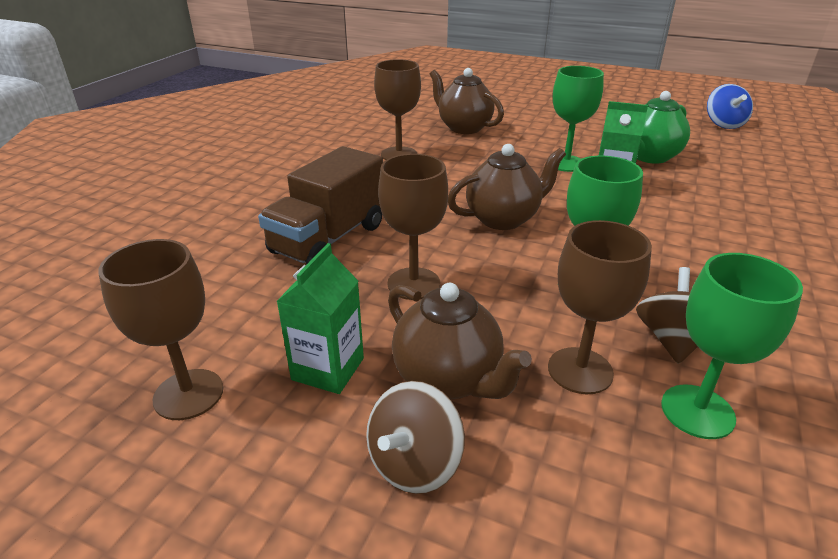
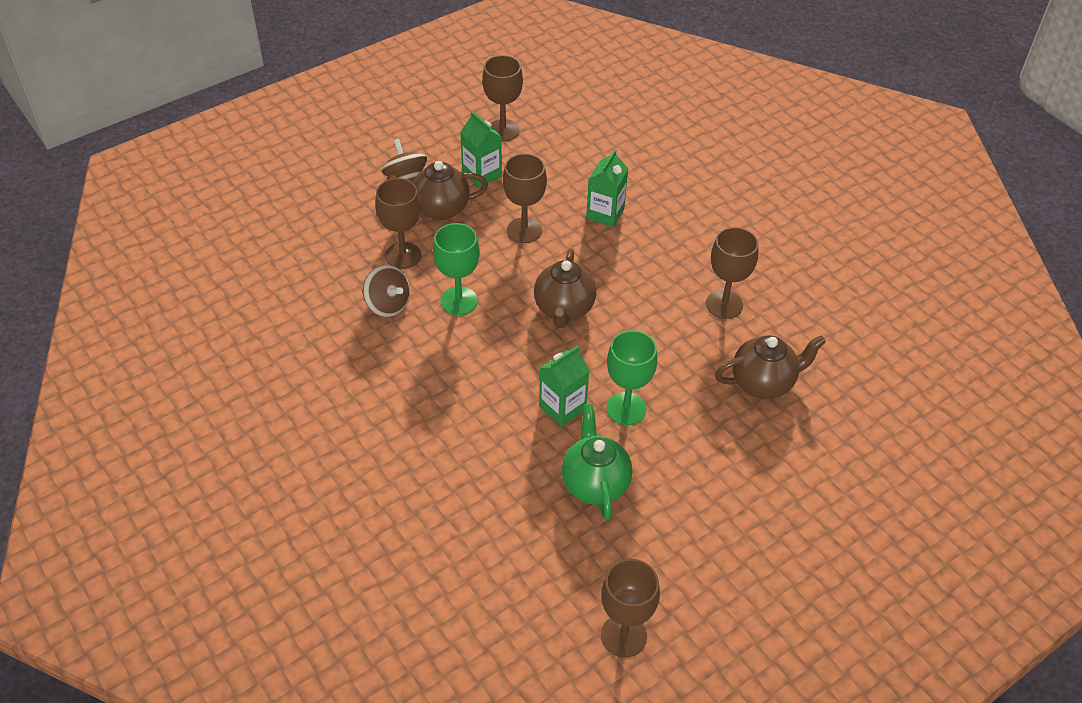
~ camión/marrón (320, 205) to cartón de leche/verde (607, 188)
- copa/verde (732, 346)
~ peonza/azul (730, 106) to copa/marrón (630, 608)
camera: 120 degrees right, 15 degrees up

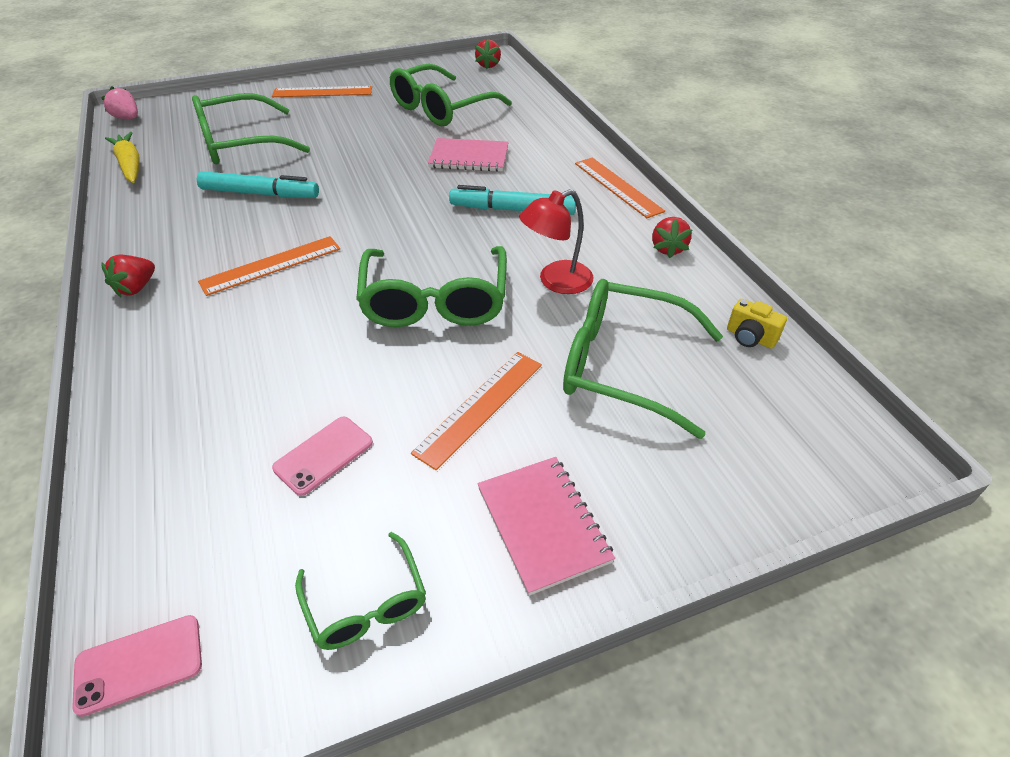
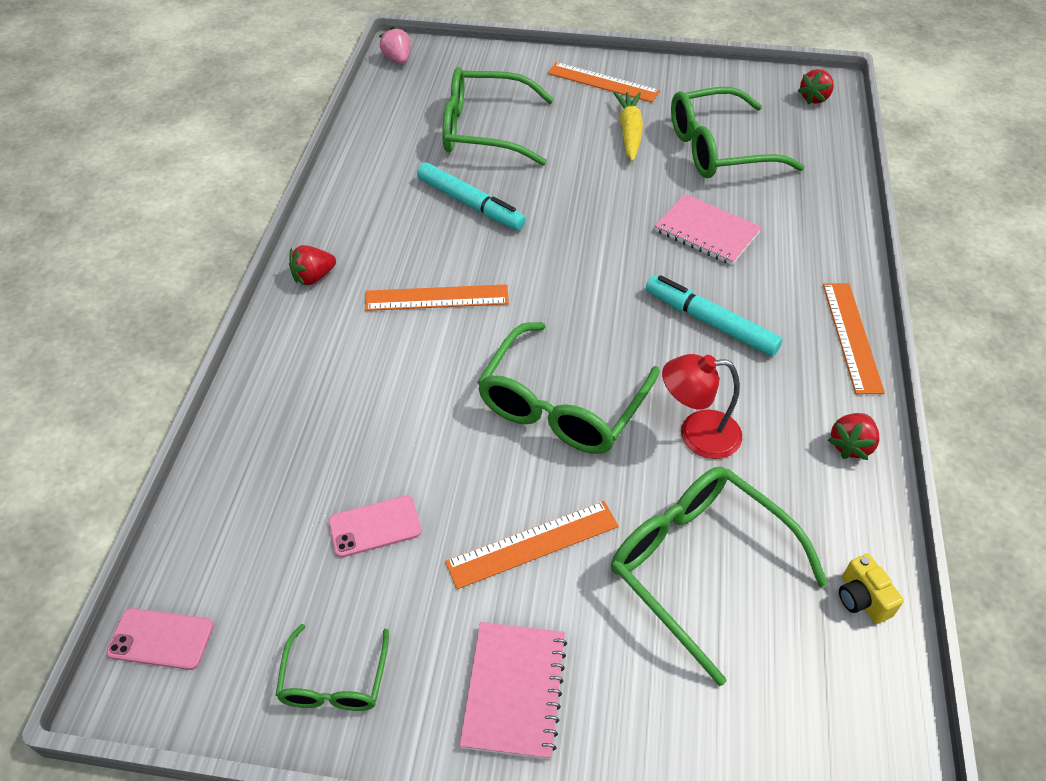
~ zanahoria/amarillo (122, 157) to (628, 126)
camera: 30 degrees right, 5 degrees up

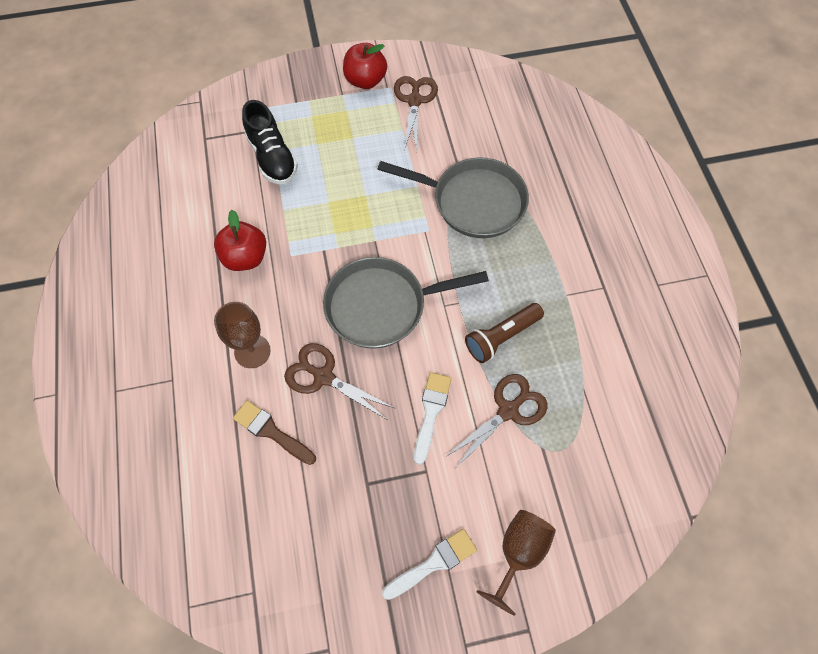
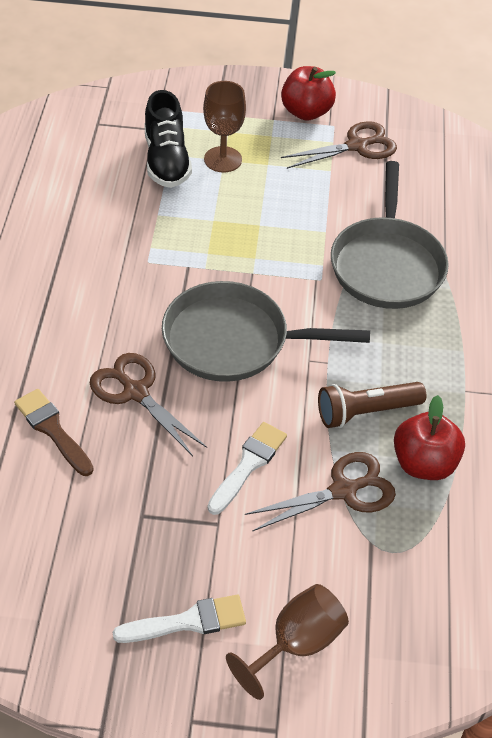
~ manzana/rojo (240, 240) to (429, 437)
~ copa/marrón (242, 335) to (224, 127)
~ sartén/gris (453, 197) = (390, 235) 60 degrees clockwise
~ tijeras/marrón (416, 114) = (339, 145) 45 degrees clockwise
camera: 15 degrees right, 15 degrees down

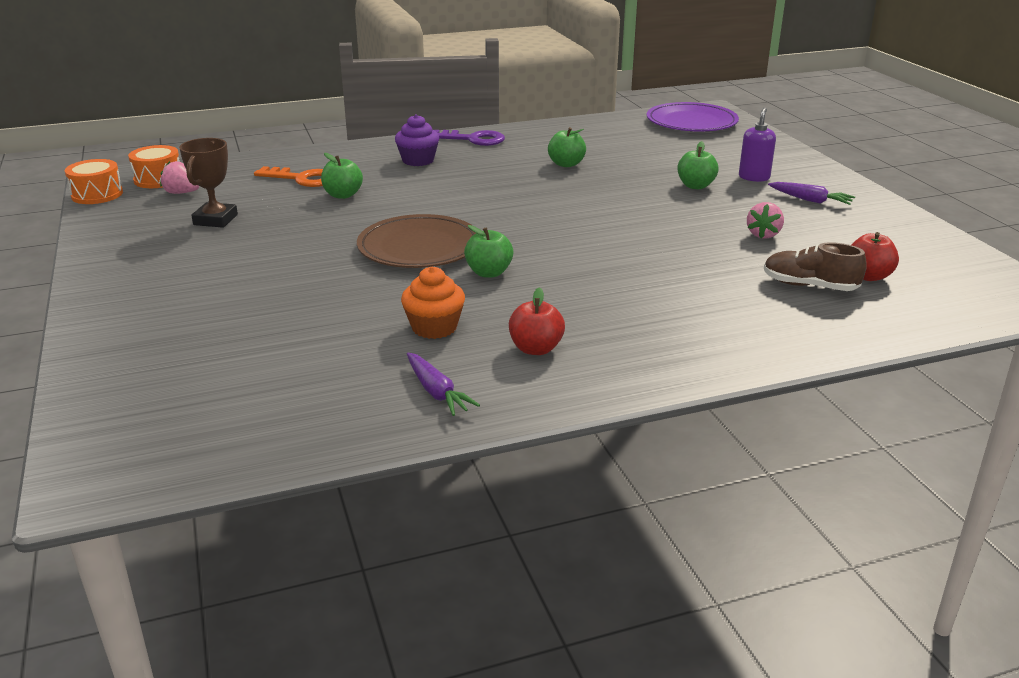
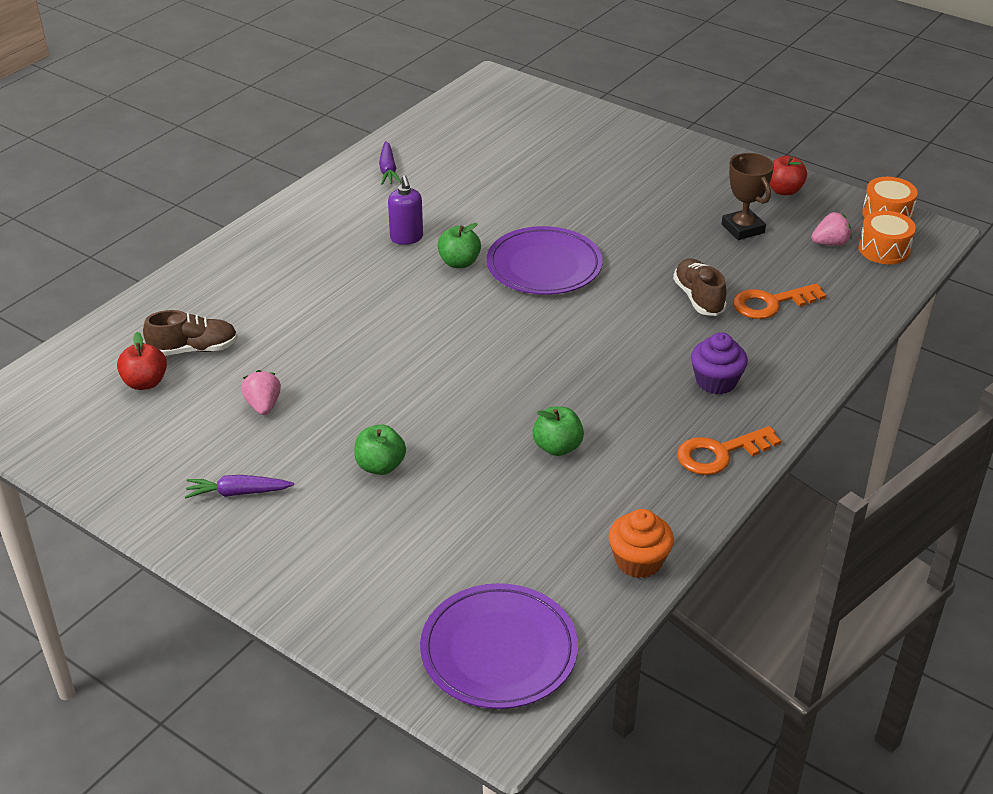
~ manzana/verde (342, 176) to zapato/marrón (700, 287)
~ plato/marrón (416, 241) to plato/morado (544, 260)
~ magdalena/naranja (433, 303) to (641, 543)
~ zanahoria/morado (443, 384) = (390, 163) 120 degrees counterclockwise
~ llave/morado (470, 138) to llave/naranja (729, 450)
~ manzana/rojo (537, 321) to (788, 175)
~ dispensador de jabón/morado (757, 145) to (405, 210)
camera: 145 degrees right, 10 degrees up

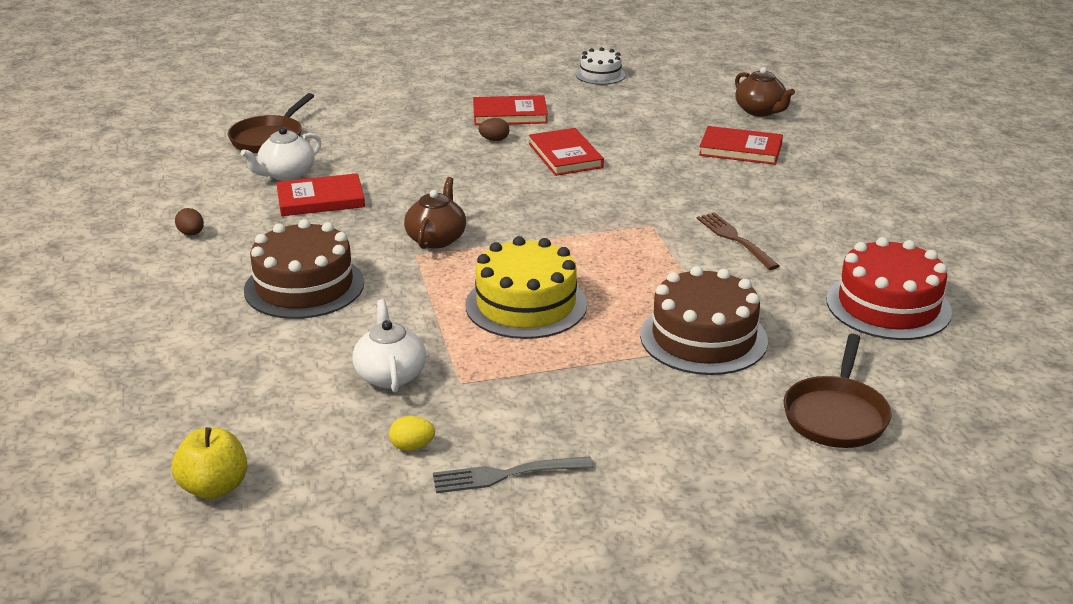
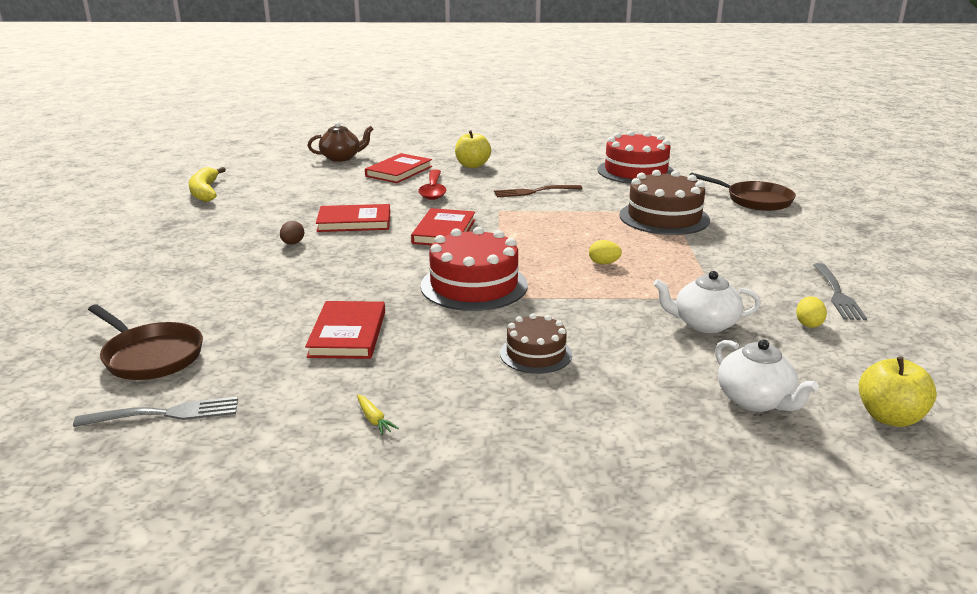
~ huevo/marrón (189, 222) to zanahoria/amarillo (378, 414)
~ tetera/blanco (281, 154) to (767, 375)
~ tarta/marrón (304, 269) = (536, 343) x0.58
~ tetera/marrón (435, 213) to tarta/rojo (474, 269)
~ tarta/amarillo (526, 287) to huevo/amarillo (605, 252)
~ libro/rojo (510, 110) to (443, 226)
~ tarta/blanco (601, 66) to plátano/amarillo (207, 184)
+ tenedor/gris (155, 412)
+ cuchara/rojo (432, 185)
+ manzana/amarillo (473, 149)
camera: 75 degrees left, 5 degrees down

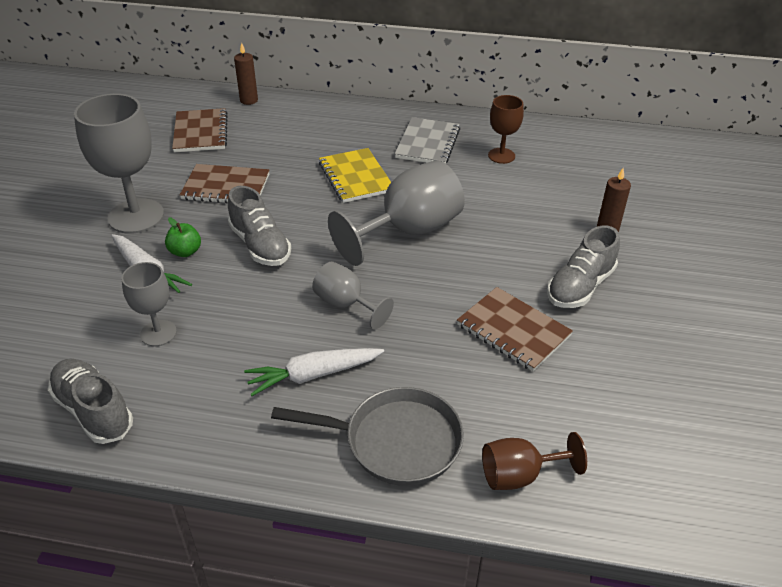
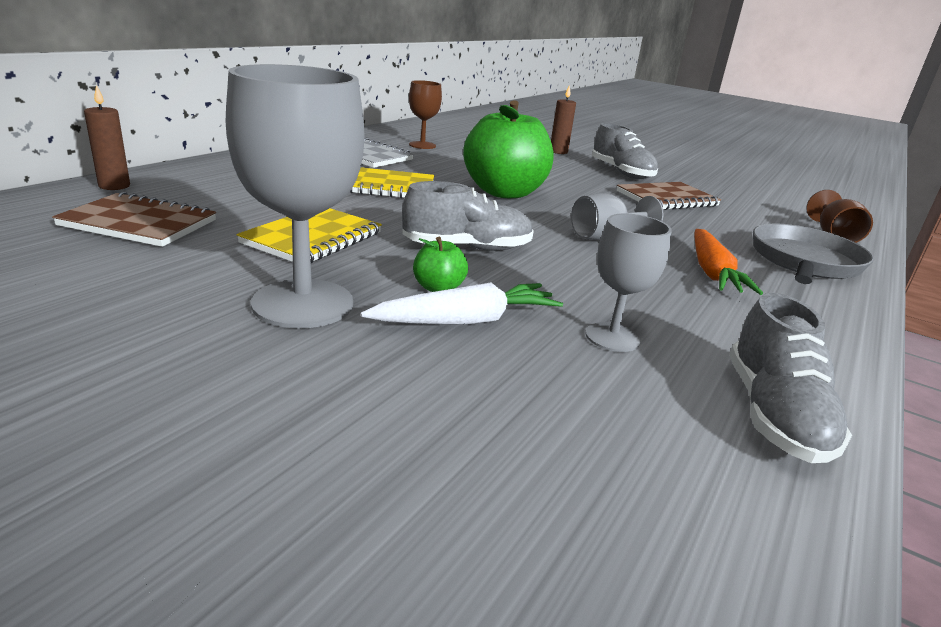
~ zapato/gris (90, 401) = (790, 378) 60 degrees counterclockwise
~ cuaderno/marrón (224, 183) to cuaderno/amarillo (309, 235)
~ zanahoria/blanco (314, 372) to zanahoria/naranja (728, 262)
~ copa/gris (396, 213) to manzana/verde (508, 149)
camera: 70 degrees left, 15 degrees down

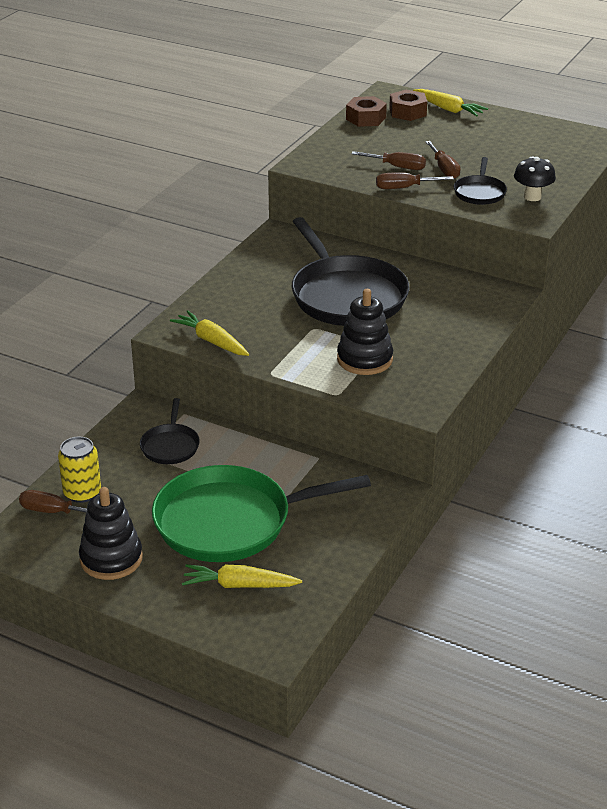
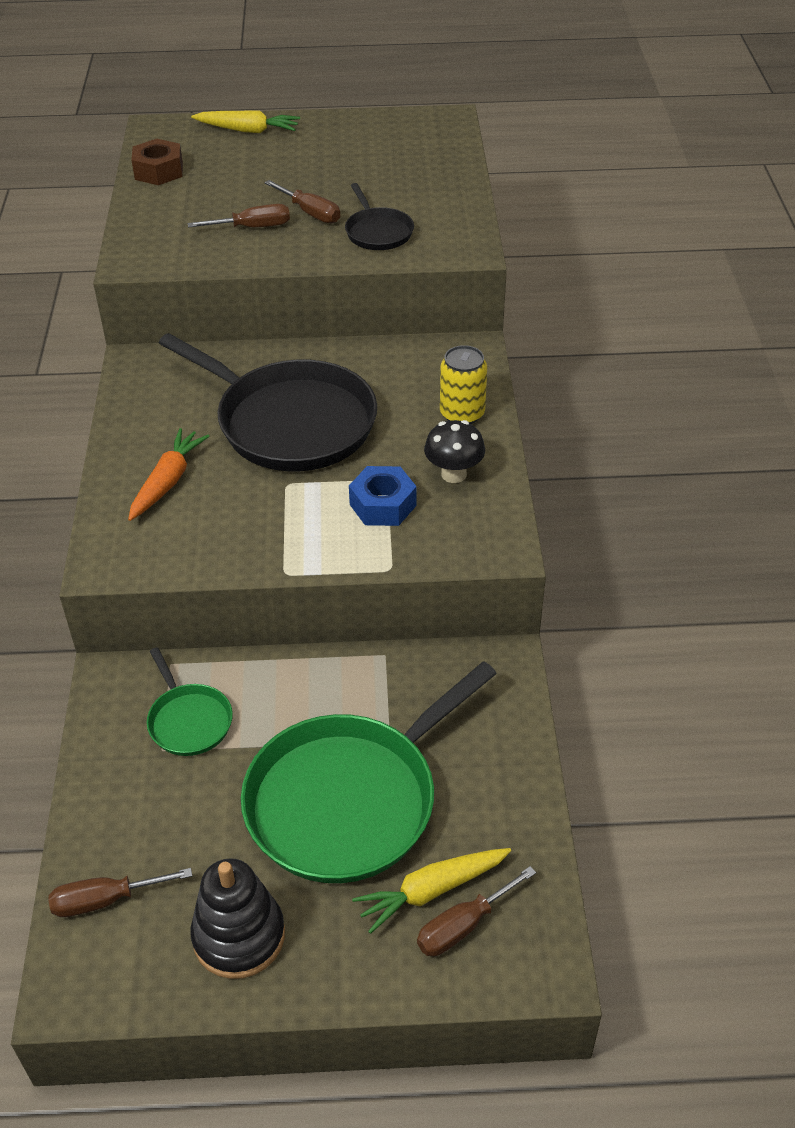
~ lata/amarillo (79, 469) to (463, 384)
~ sartén/negro (170, 431) to sartén/verde (190, 701)
- zanahoria/amarillo (209, 333)
~ juguete apilable/negro (365, 332) to tuerca/azul (383, 496)
~ destornillador/marrón (415, 180) to (476, 911)
- tuerca/marrón (408, 105)
~ seta/negro (535, 178) to (454, 451)
+ zanahoria/naranja (168, 474)
camera: 30 degrees left, 10 degrees up

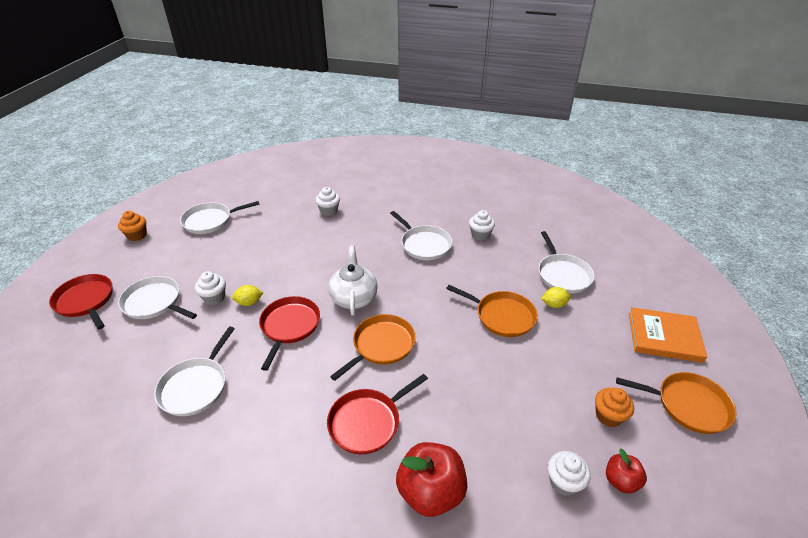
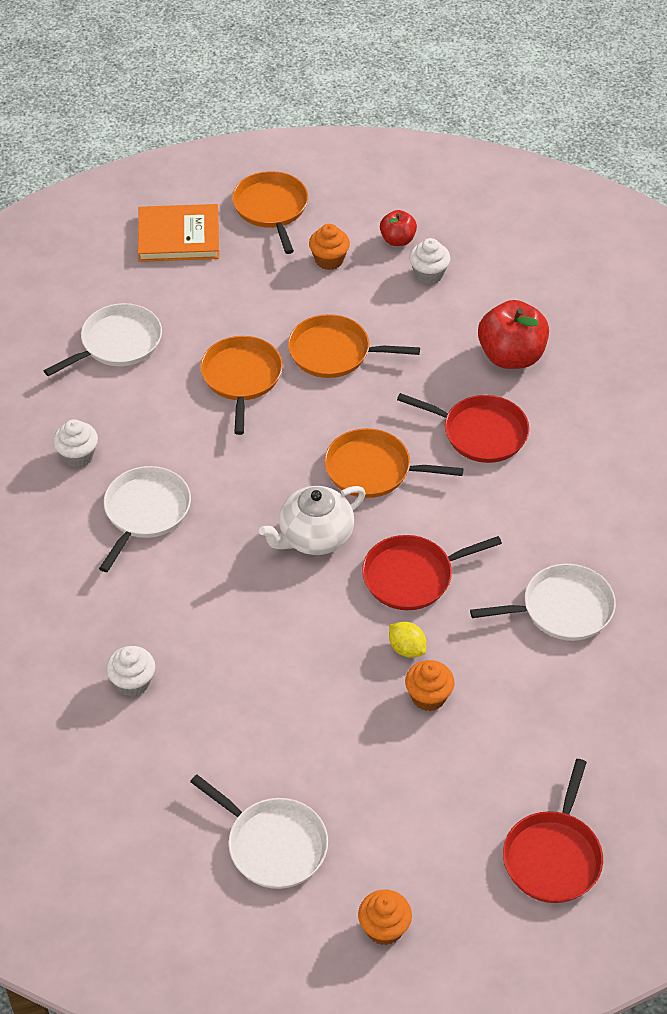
- sartén/blanco (157, 297)
~ magdalena/blanco (210, 288) to magdalena/naranja (429, 685)
- limón/amarillo (556, 297)
~ libro/naranja (668, 335) = (178, 233) 75 degrees counterclockwise
+ sartén/naranja (354, 346)
camera: 120 degrees left, 10 degrees up

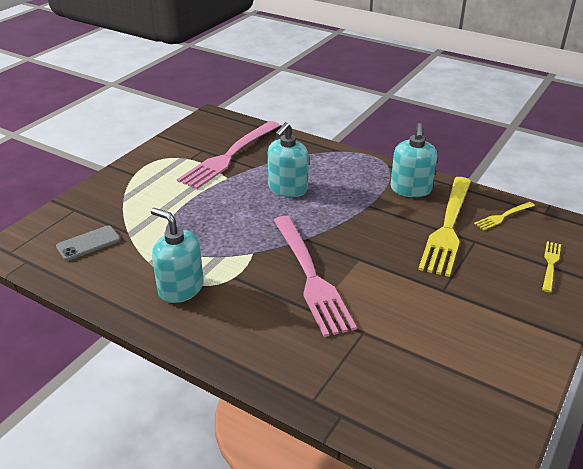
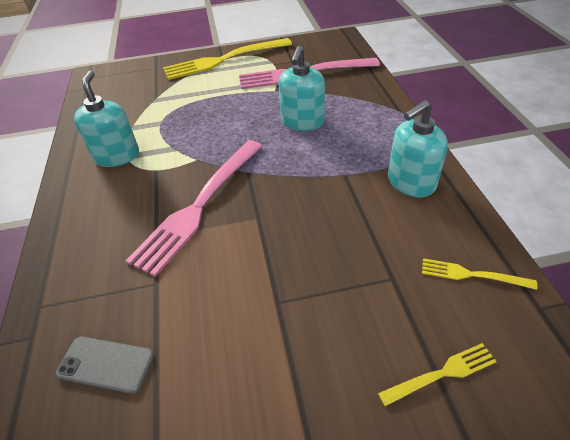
~ móvil/gris (88, 243) to (105, 365)
~ dispensador de jabón/turquesa (288, 159) = (301, 88) 60 degrees counterclockwise
~ tenedor/amarillo (444, 227) to (227, 59)
camera: 50 degrees right, 10 degrees up

